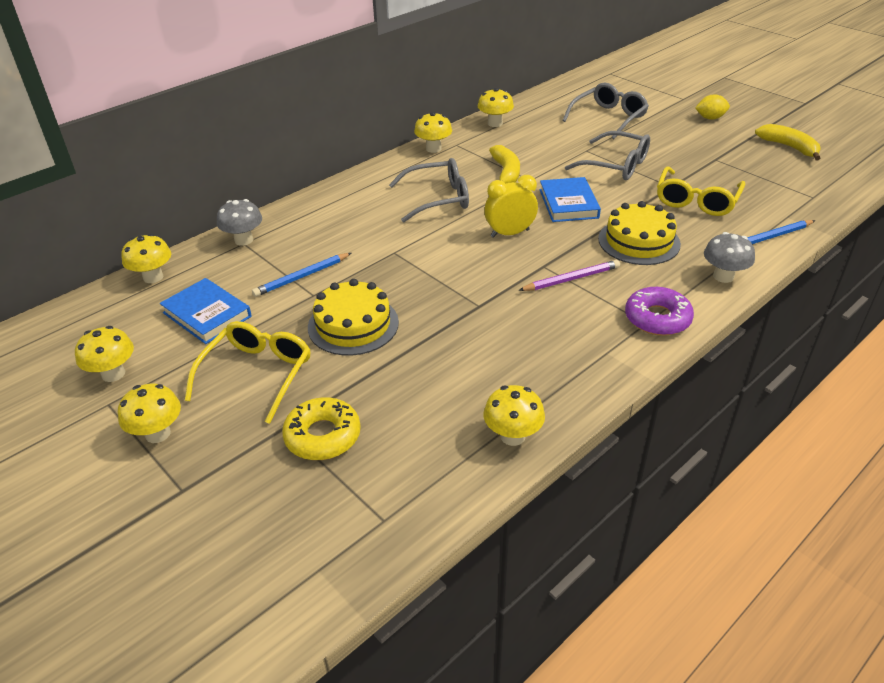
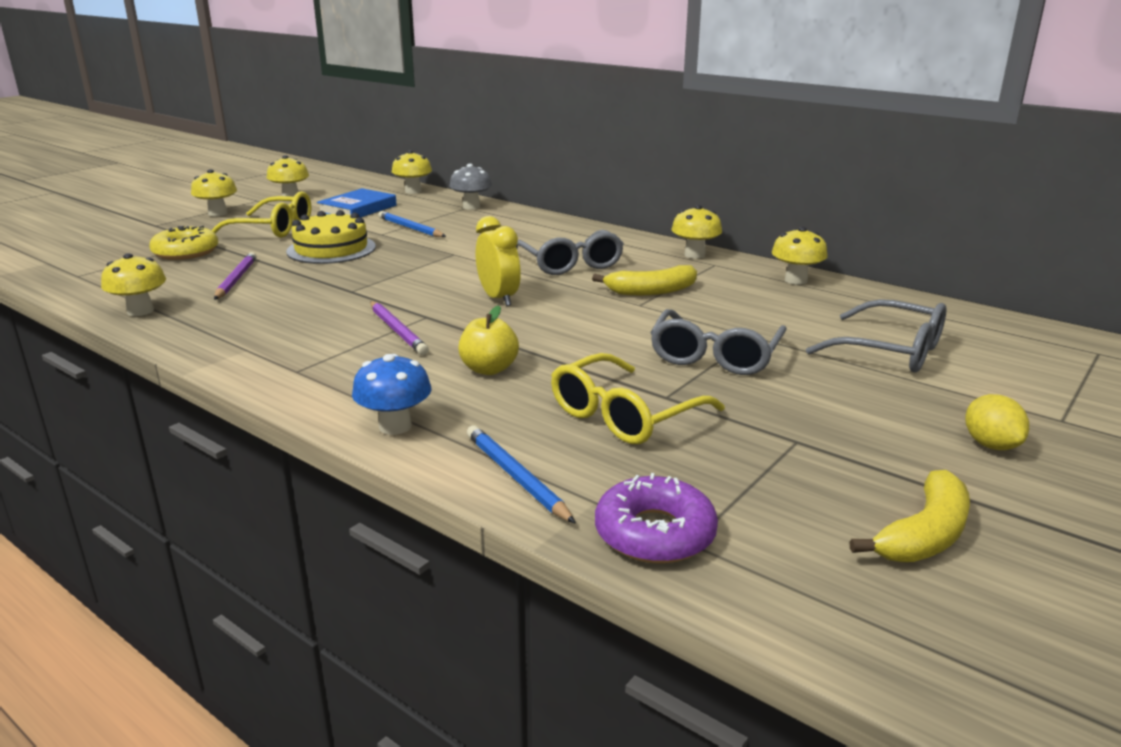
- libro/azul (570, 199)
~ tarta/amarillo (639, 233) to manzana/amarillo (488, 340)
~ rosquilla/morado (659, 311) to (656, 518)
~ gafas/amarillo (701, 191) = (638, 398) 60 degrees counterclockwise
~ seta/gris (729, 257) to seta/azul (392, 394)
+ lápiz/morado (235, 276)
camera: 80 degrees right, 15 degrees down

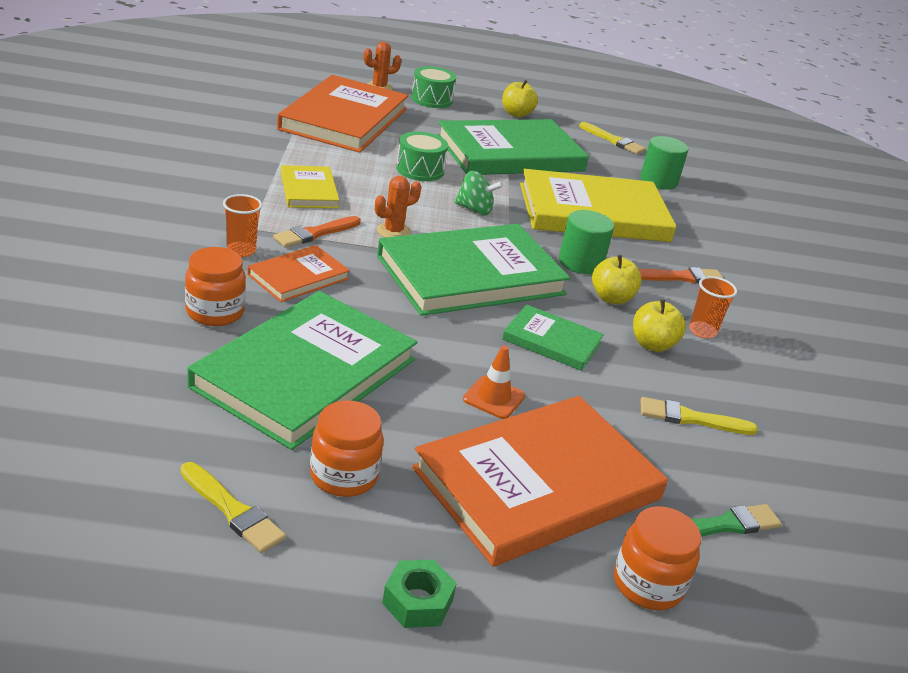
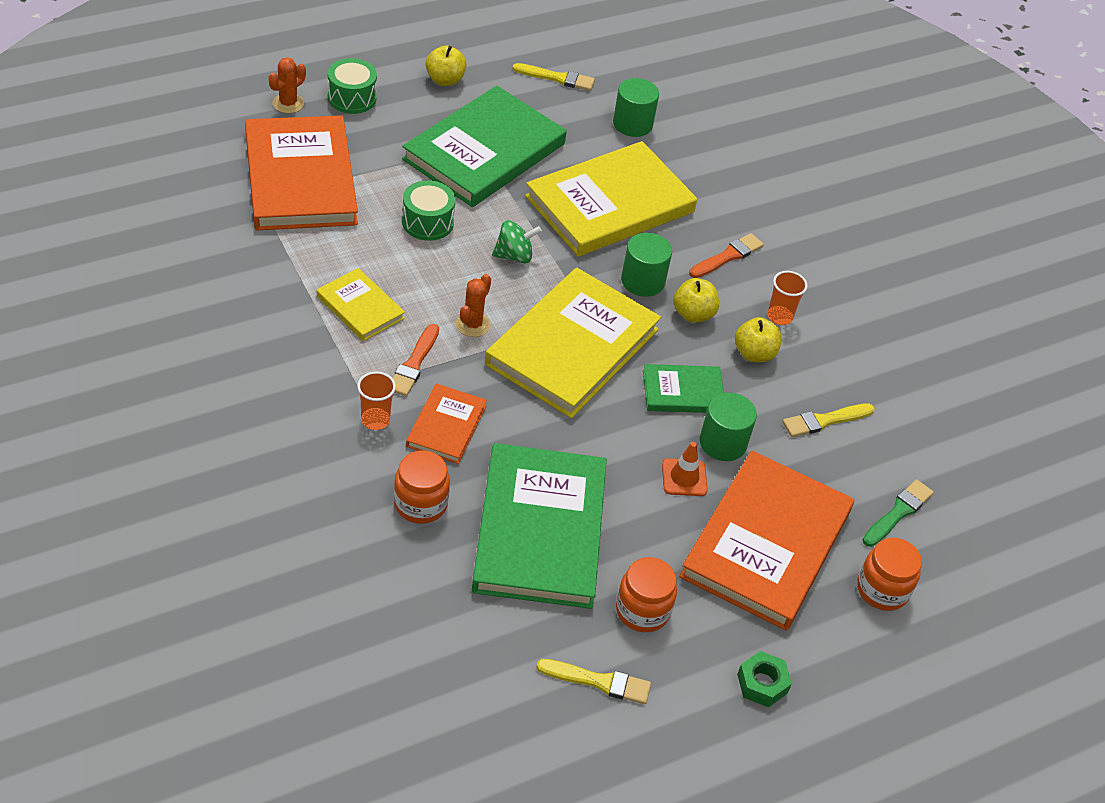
~ libro/verde (473, 270) to libro/amarillo (573, 343)
+ cilindro/verde (728, 426)
camera: 30 degrees left, 15 degrees up

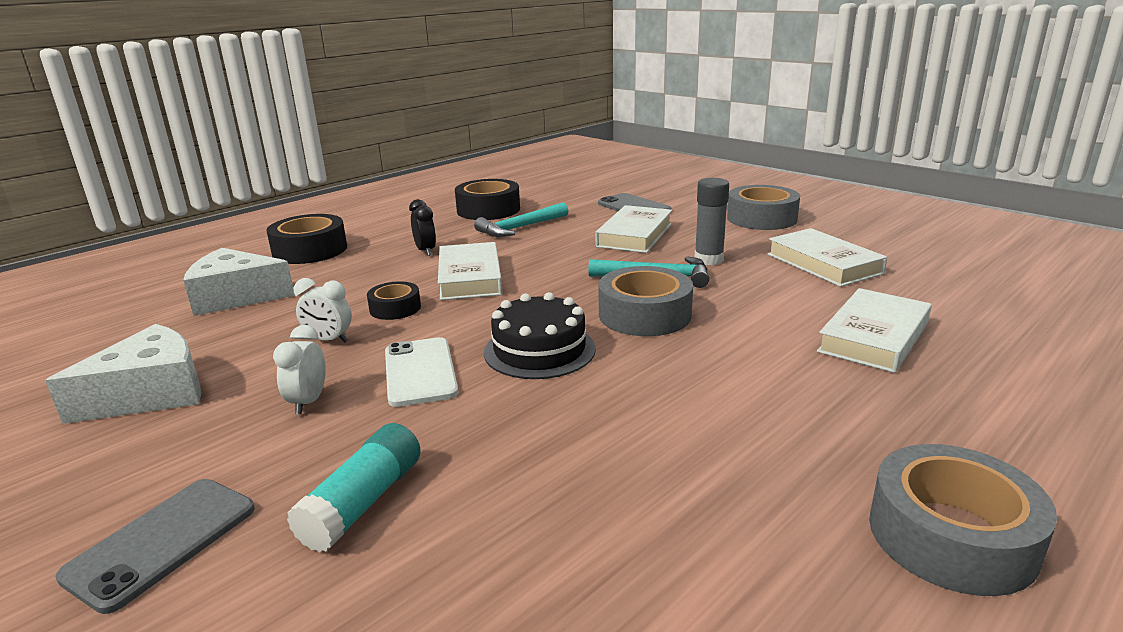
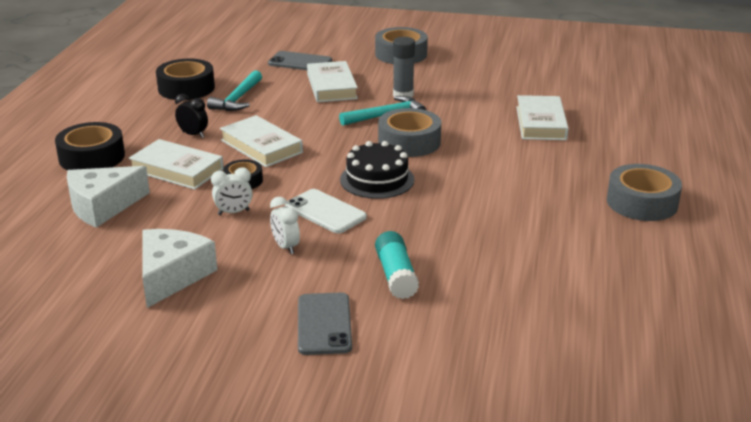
~ libro/blanco (827, 257) to (176, 164)
camera: 35 degrees left, 5 degrees up

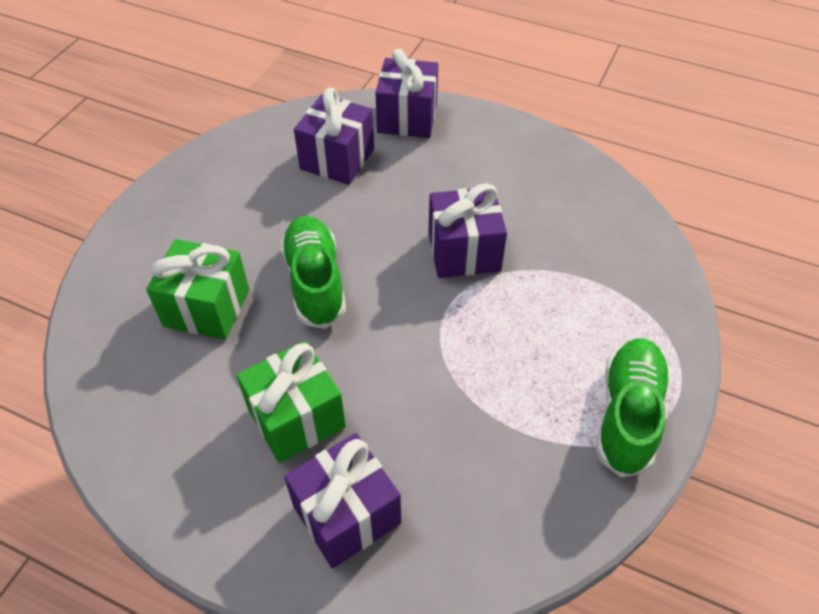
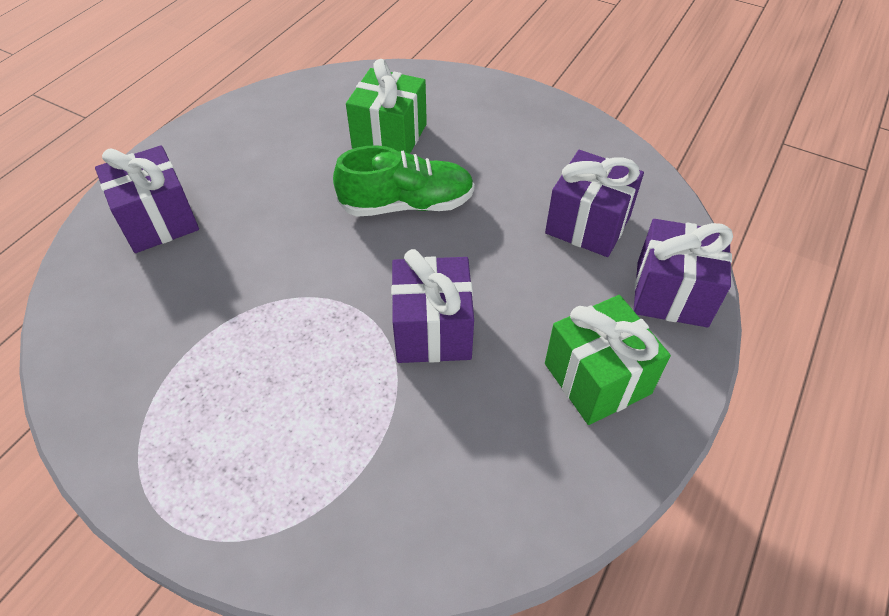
~ regalo/verde (291, 402) to (608, 360)
- zapato/verde (633, 407)
camera: 95 degrees right, 0 degrees up

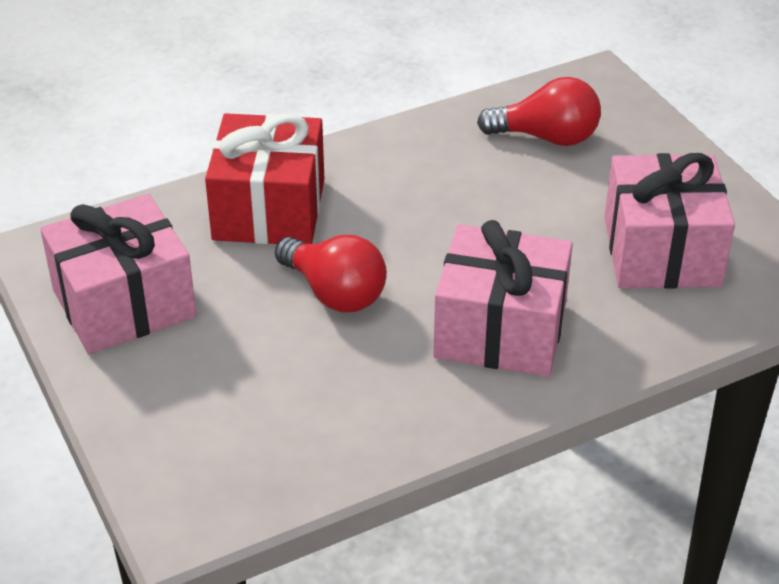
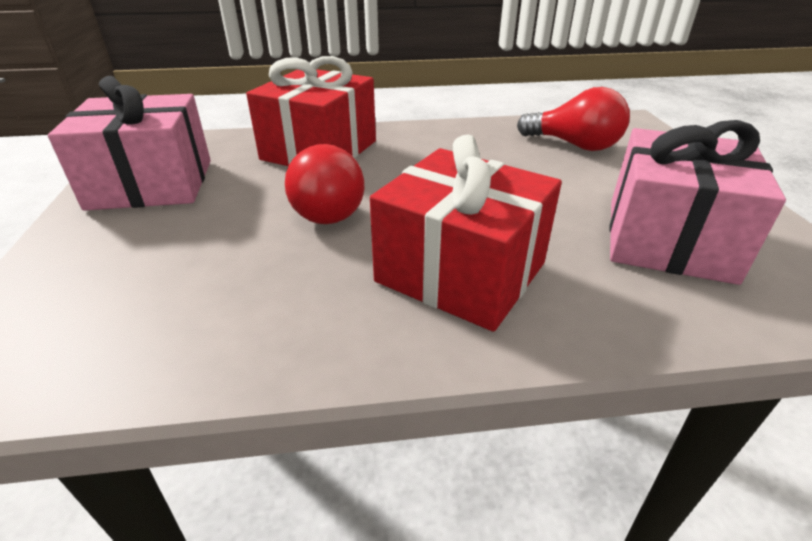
~ regalo/rosa (503, 298) to regalo/rojo (466, 233)
camera: 20 degrees right, 5 degrees down

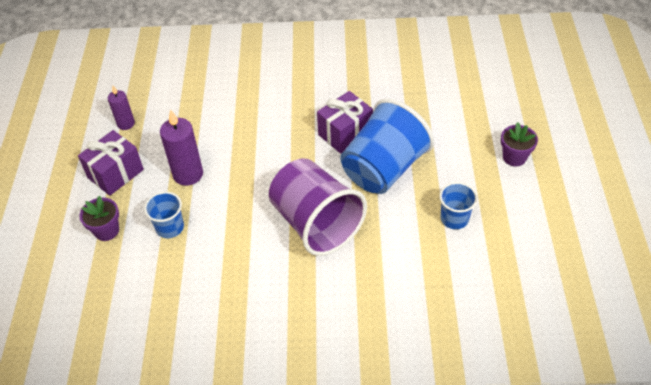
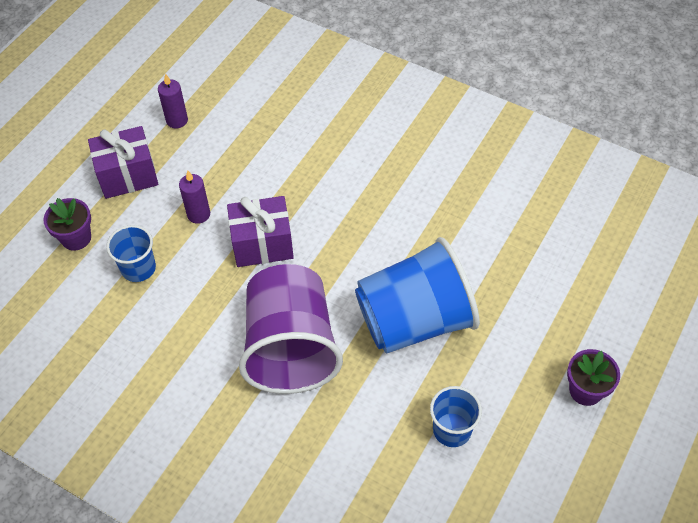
~ vela/morado (181, 147) = (194, 197) x0.61
~ regalo/morado (345, 122) to (260, 231)
camera: 30 degrees right, 5 degrees up

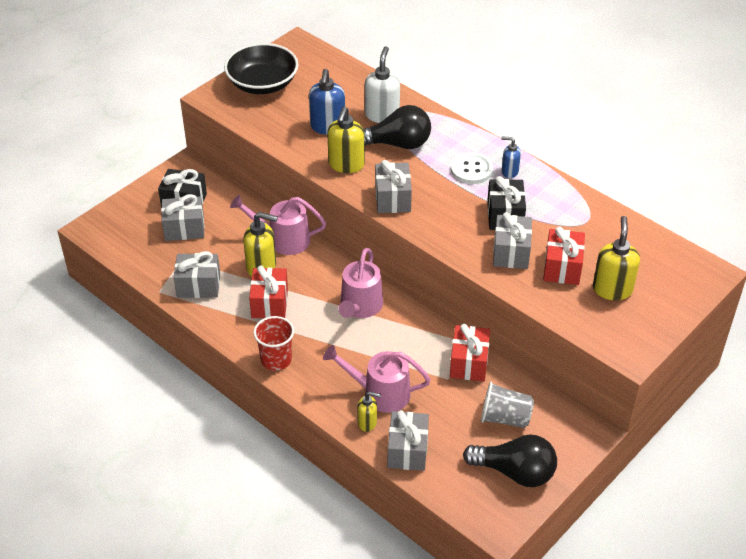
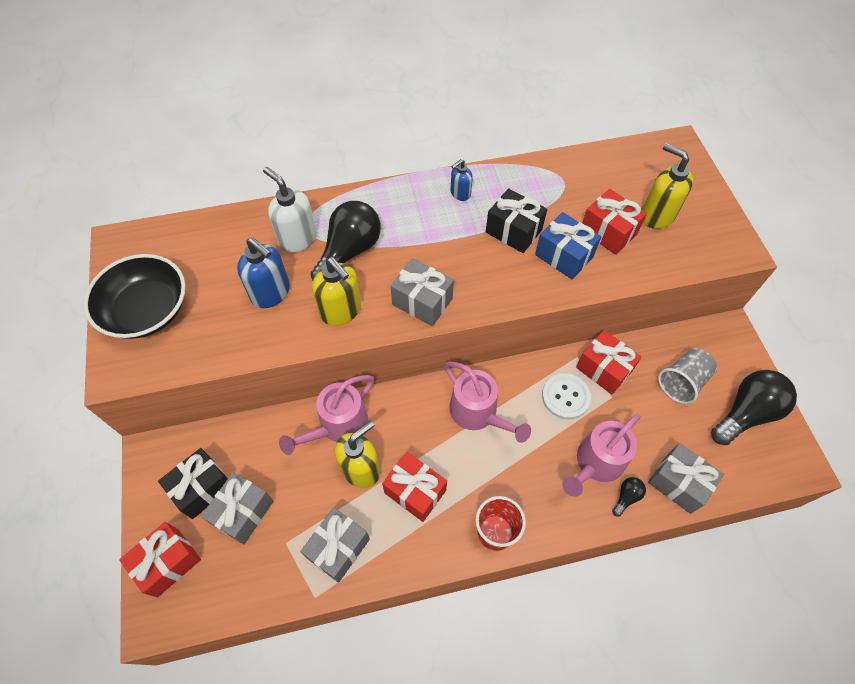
~ dispensador de jabón/amarillo (369, 412) to bombilla/negro (629, 497)
~ botón/blanco (472, 168) to (566, 396)
~ regalo/gris (512, 240) to regalo/azul (568, 246)
+ regalo/rojo (160, 559)
camera: 55 degrees left, 15 degrees up

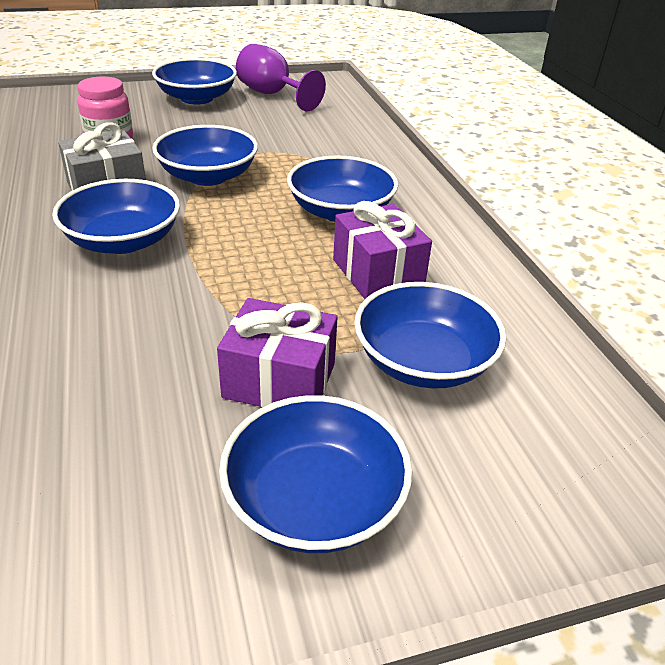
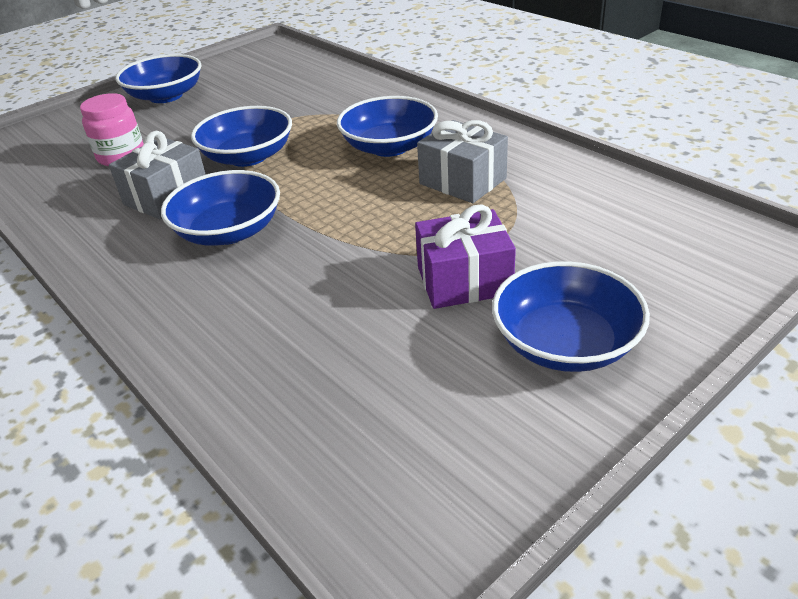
- copa/morado (281, 77)
~ regalo/morado (382, 250) to regalo/gris (462, 161)
- cuenco/azul (430, 335)
camera: 20 degrees left, 0 degrees up

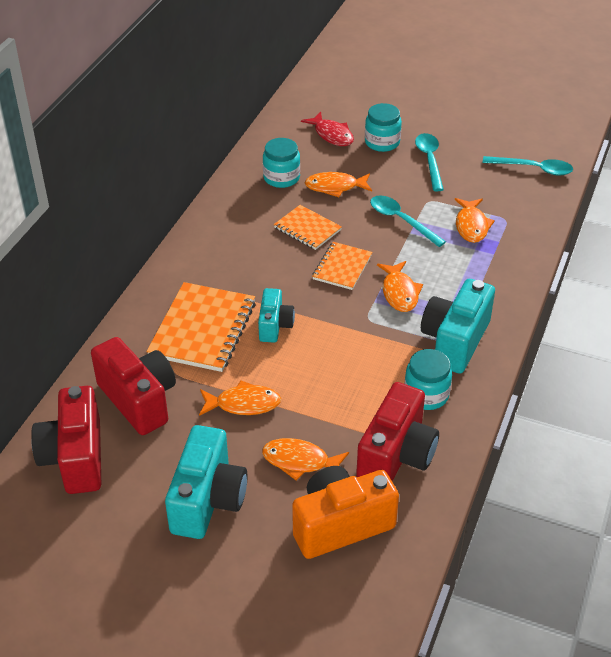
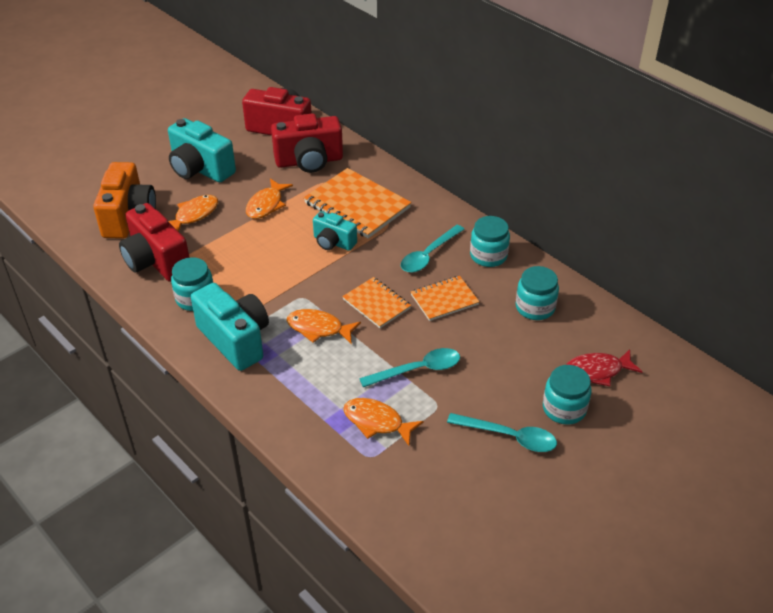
- pez/naranja (338, 184)
~ cuchara/turquesa (527, 166) to (433, 249)
+ tarro/turquesa (490, 241)
camera: 115 degrees right, 0 degrees up

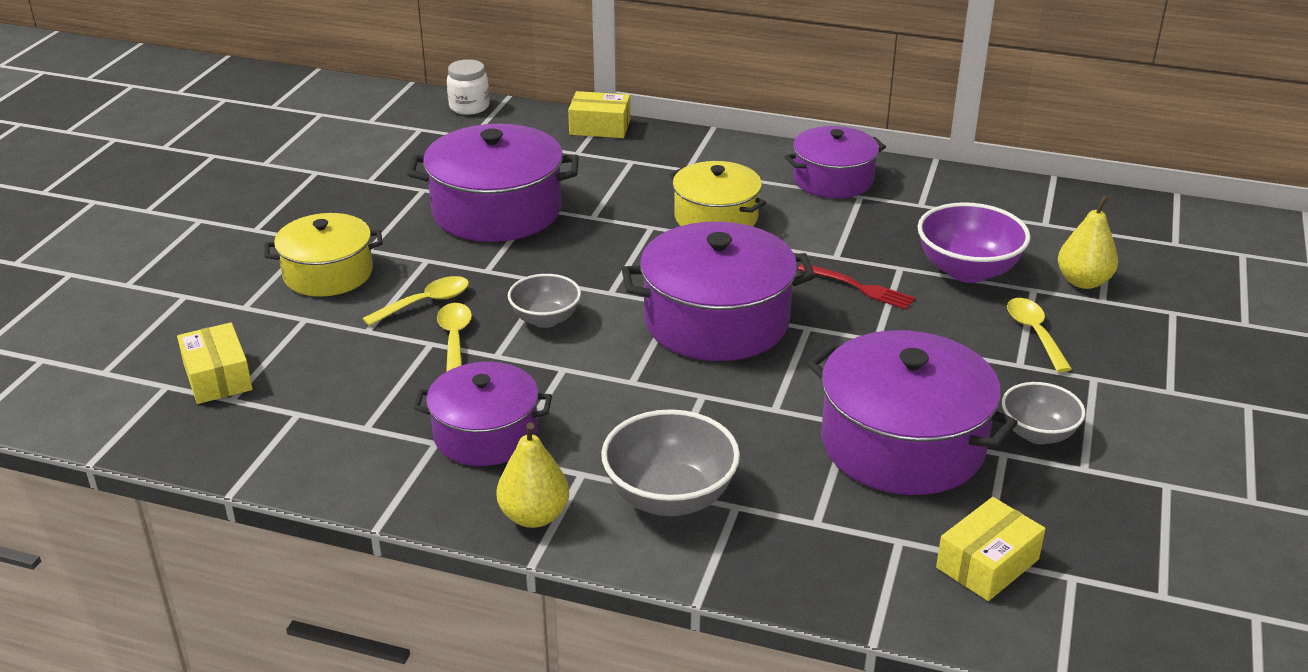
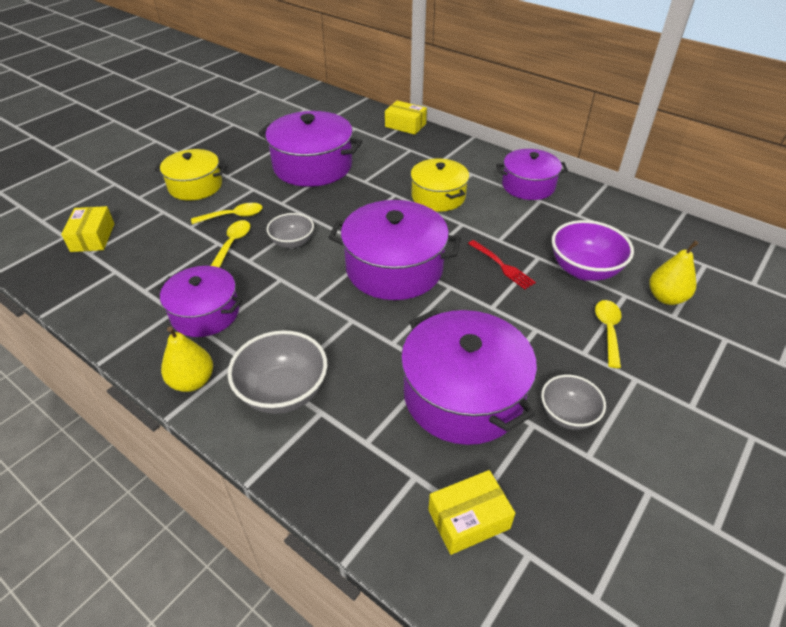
- tarro/blanco (468, 87)
camera: 20 degrees right, 10 degrees up

